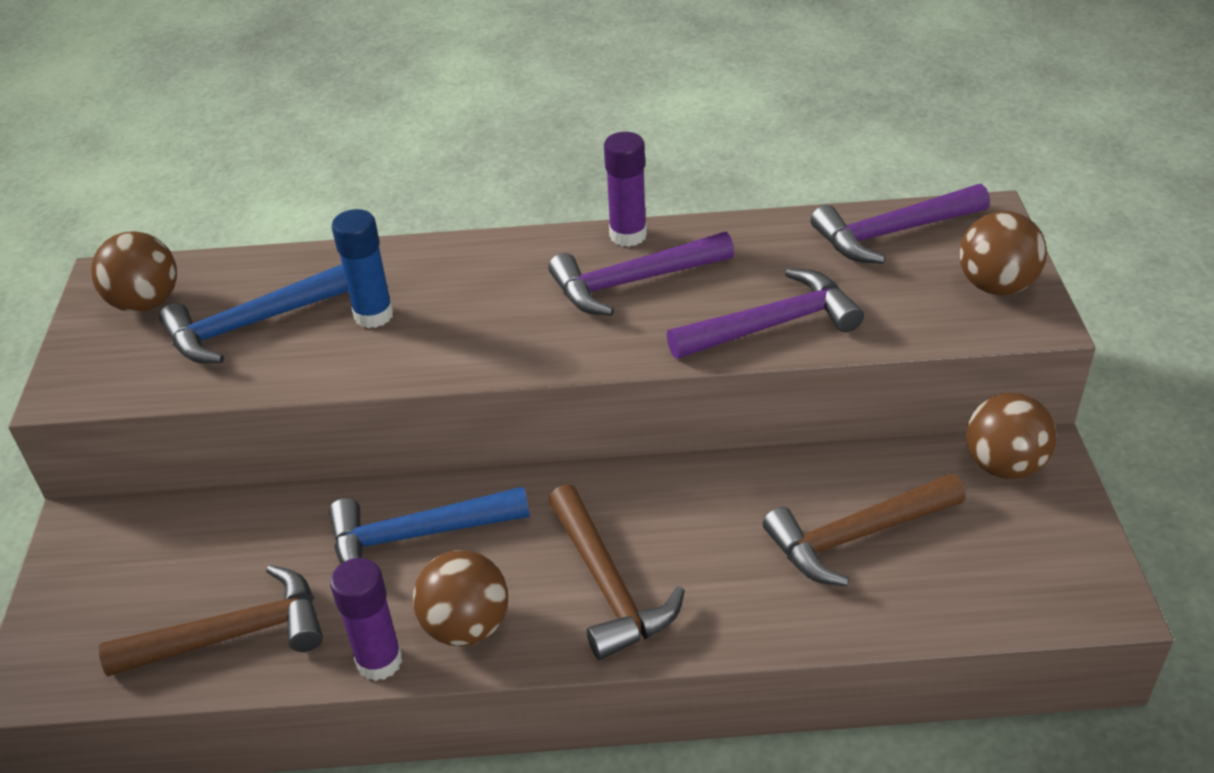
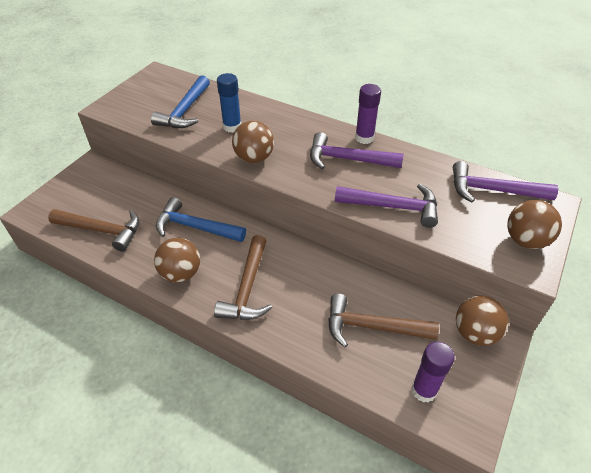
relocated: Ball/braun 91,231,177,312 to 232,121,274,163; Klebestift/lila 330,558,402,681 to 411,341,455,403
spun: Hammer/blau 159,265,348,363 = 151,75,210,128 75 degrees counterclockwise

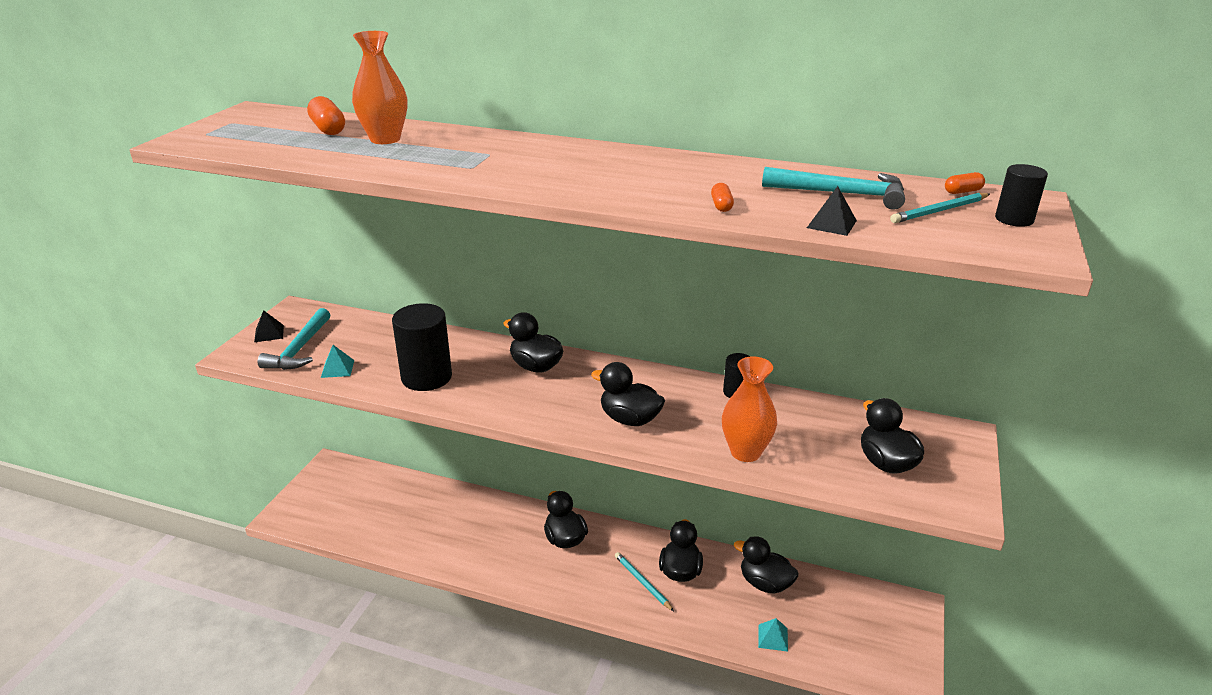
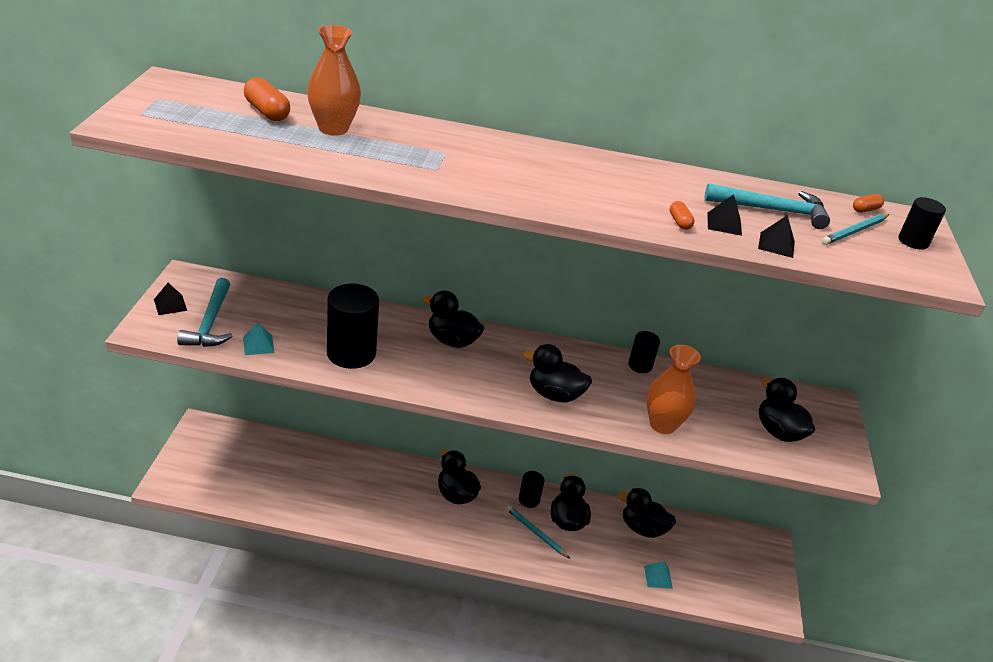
appeared: Vollzylinder/schwarz 519,471,545,508; Pyramide/schwarz 707,194,742,236

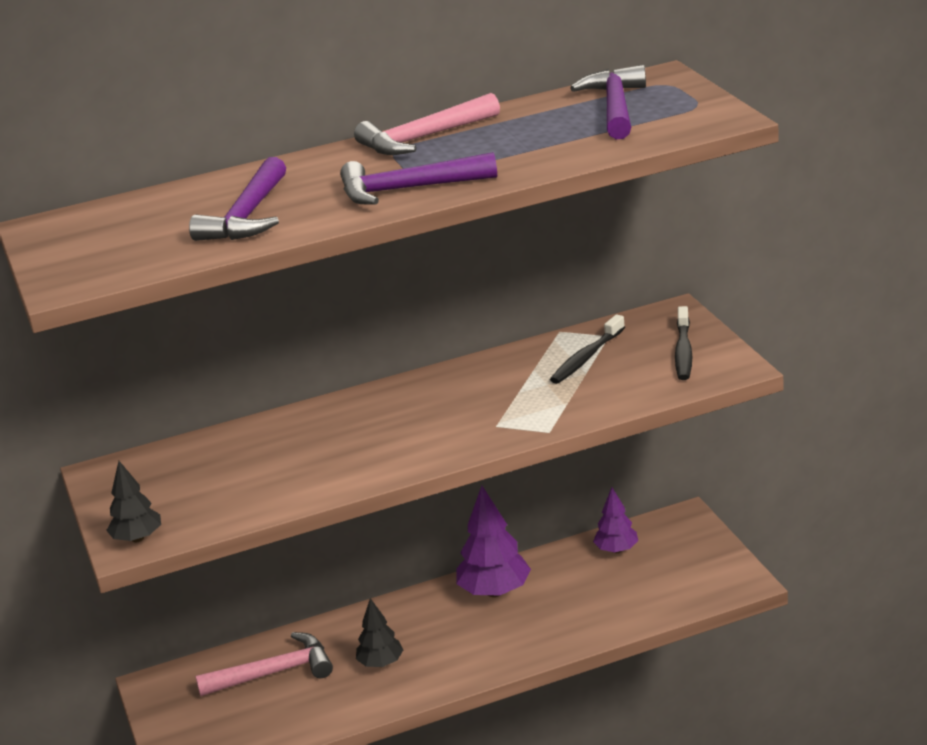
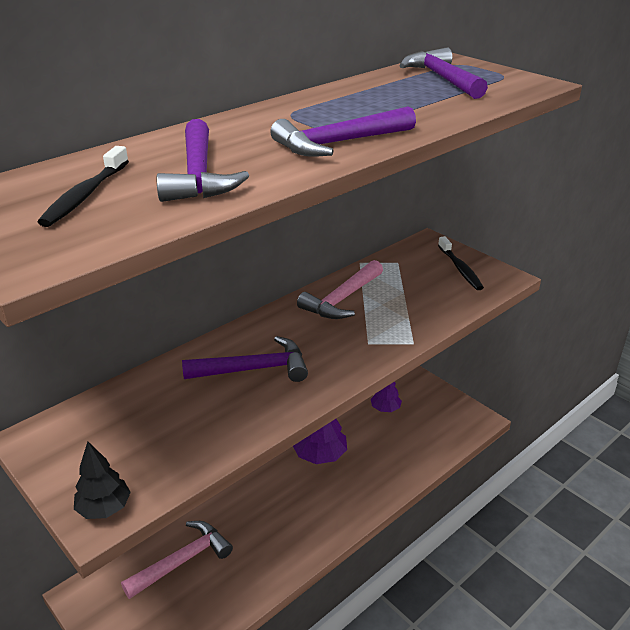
missing: Baum/schwarz 356,598,403,667
appeared: Hammer/lila 182,336,308,382
relocated: Hammer/rosa 354,93,500,155 to 297,260,383,319; Zahnbürste/schwarz 550,314,625,384 to 38,146,129,227

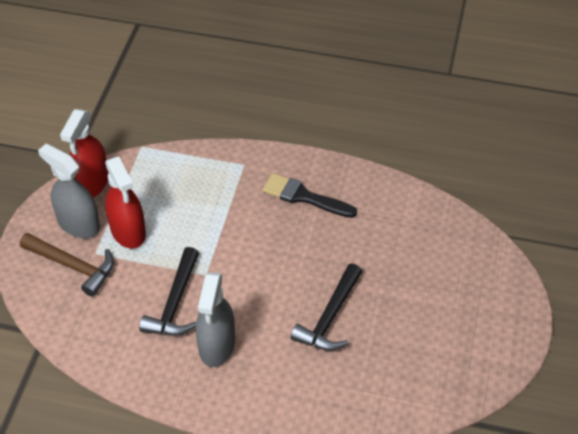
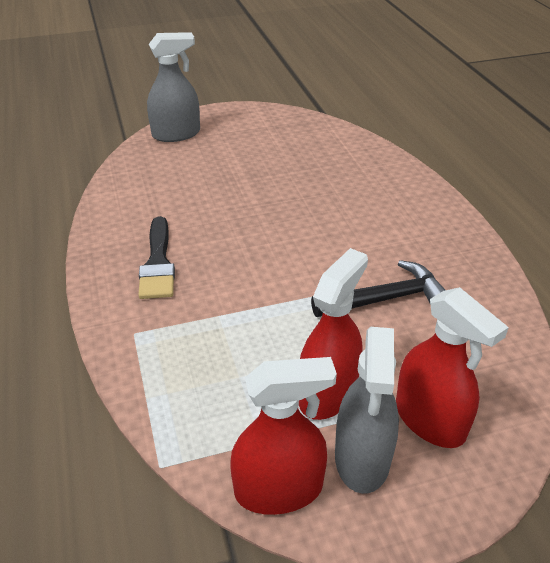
missing: Hammer/schwarz 291,263,362,351
relocated: Sprühflasche/grau 196,272,235,367 to 147,32,200,142
exchanged: Hammer/braun 20,233,114,297 to Sprühflasche/rot 396,287,509,448

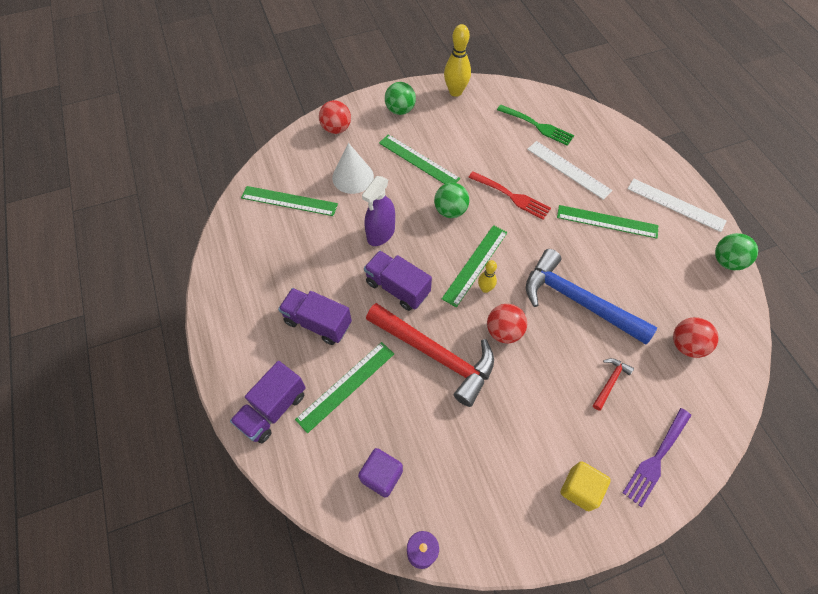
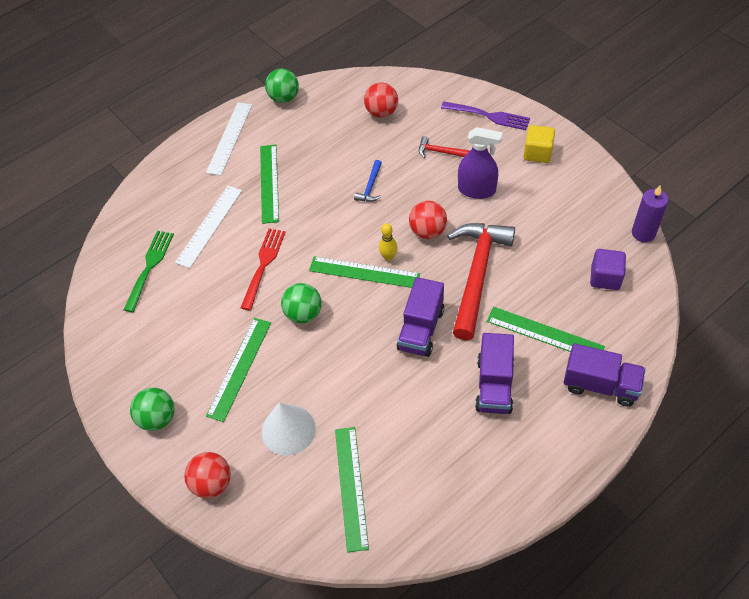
missing: Bowlingkegel/gelb 444,24,471,97
relocated: Sprühflasche/lila 362,176,395,246 to 458,127,503,199
size: Hammer/blau 526,249,657,345 = 354,160,382,202 x0.42

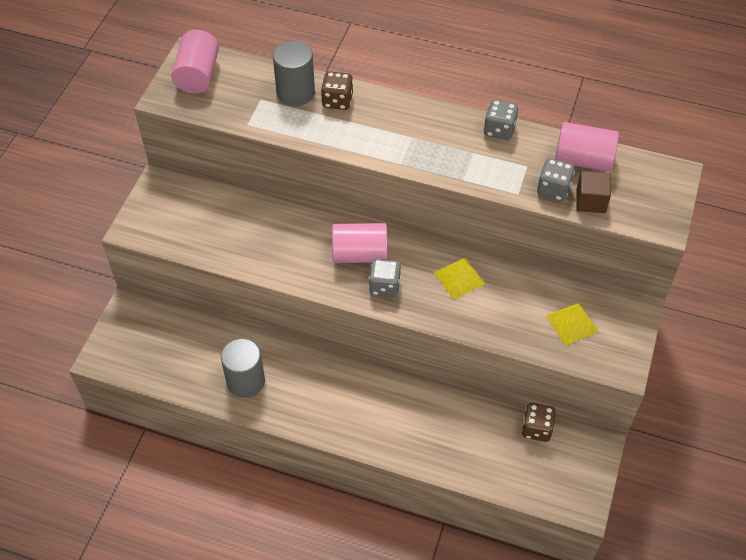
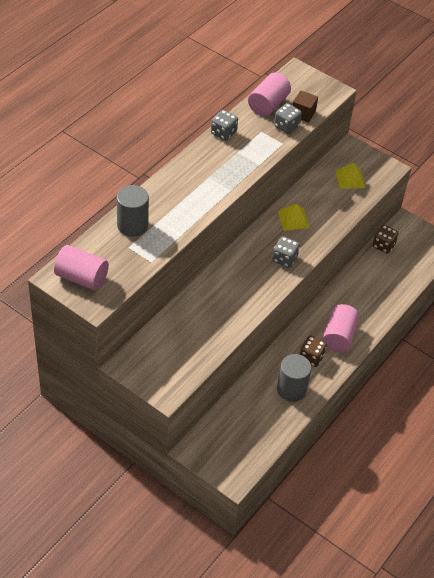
relocated: Spielwürfel/braun 321,71,353,110 to 299,336,327,367; Vollzylinder/rosa 332,223,387,263 to 322,304,360,352

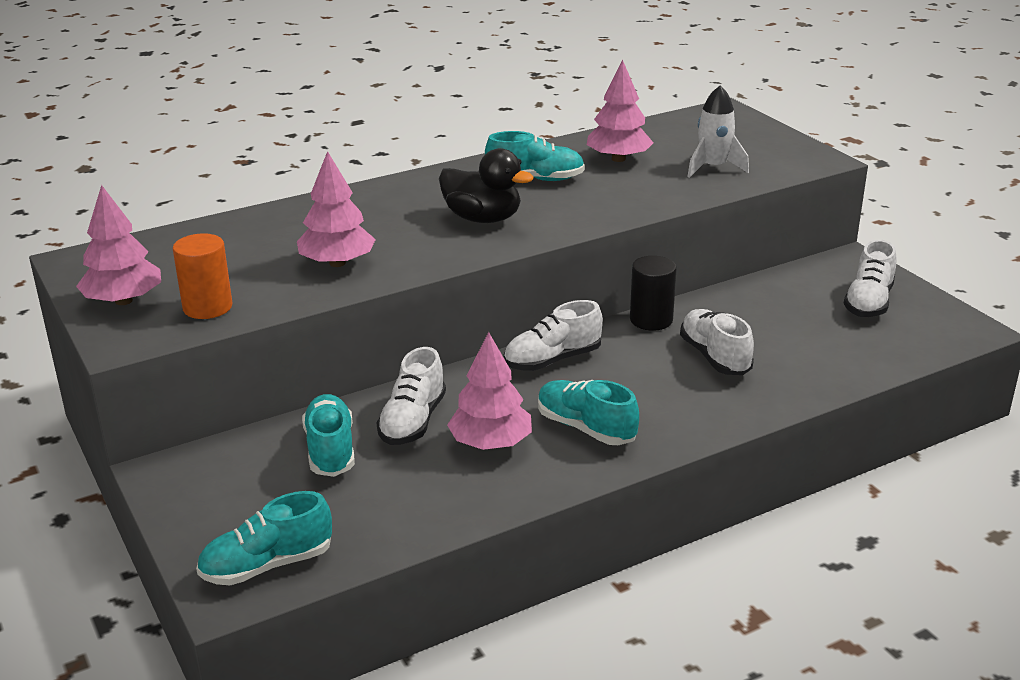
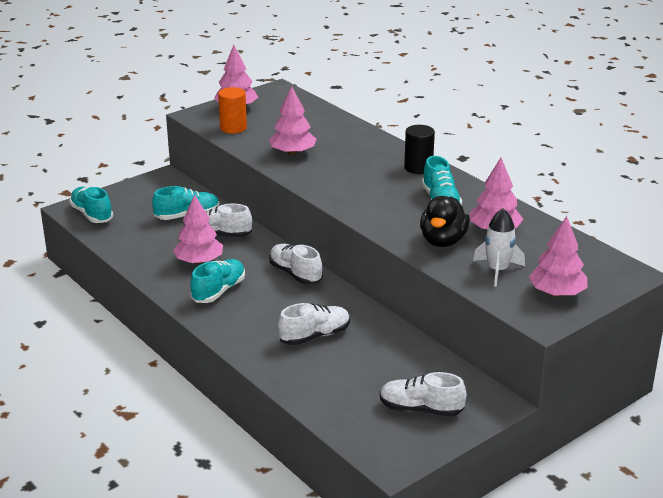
appeared: Baum/rosa 529,216,588,297
relocated: Ente/schwarz 439,148,534,223 to 420,196,470,247; Vollzylinder/schwarz 630,256,677,331 to 404,125,435,174

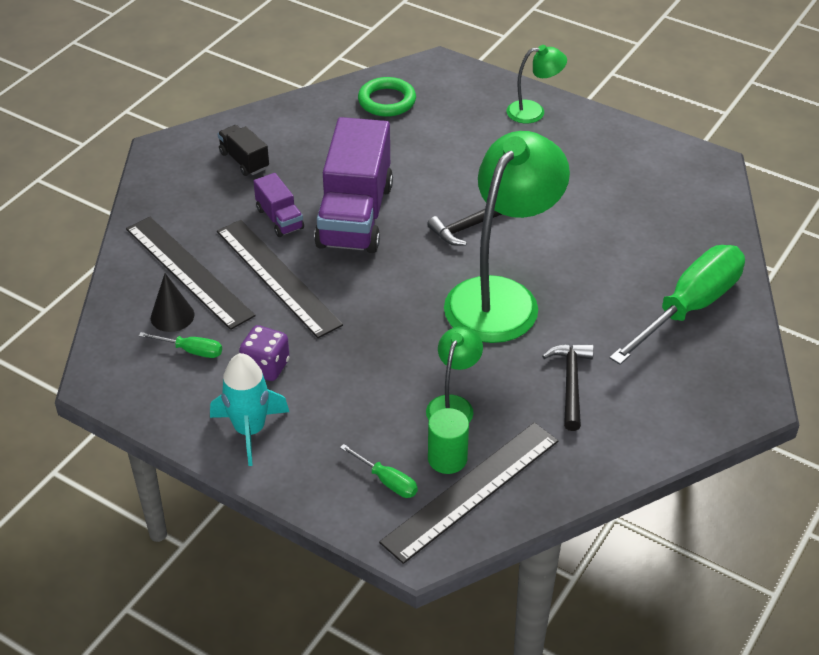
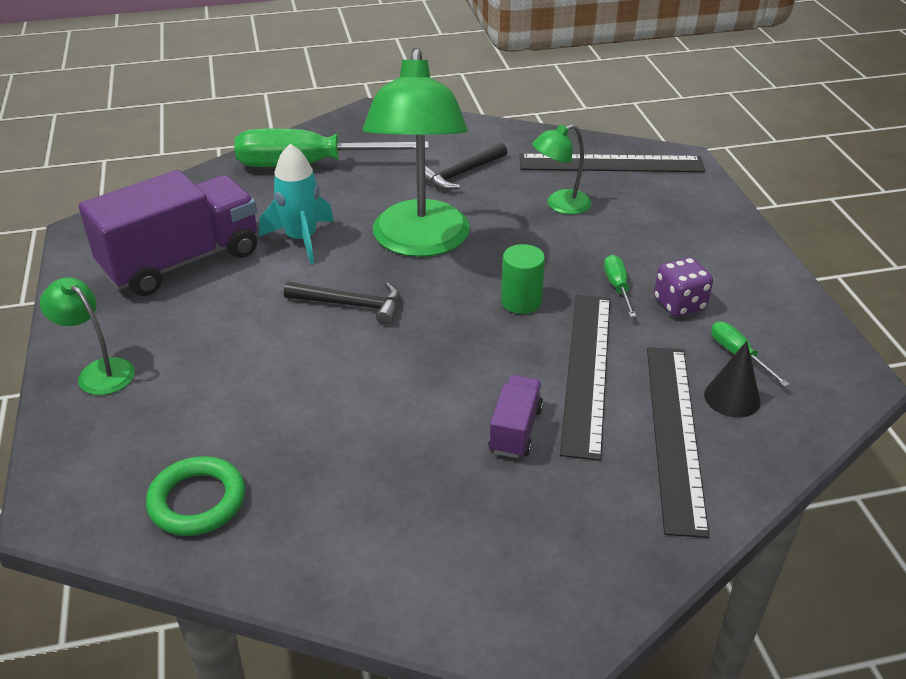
missing: Lastwagen/schwarz 218,125,269,176
relocated: Rakete/türkis 210,353,289,466 to 260,144,334,264; Lastwagen/lila 314,117,393,253 to 79,170,257,296; Schraubenzieher/grün 340,444,418,498 to 604,255,636,317; Vollzylinder/grün 428,408,469,474 to 501,244,545,314
spun: Lampe/grün 444,131,570,343 = 363,48,470,257 75 degrees counterclockwise

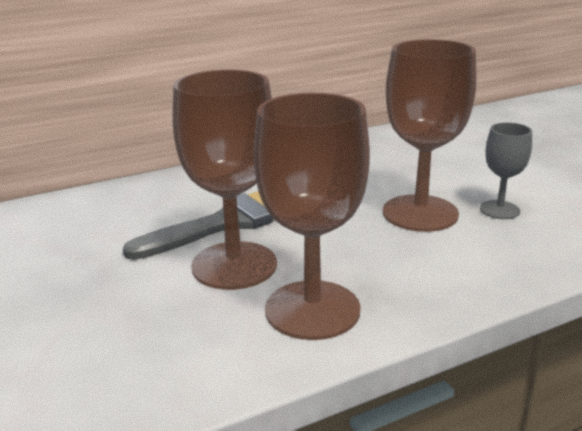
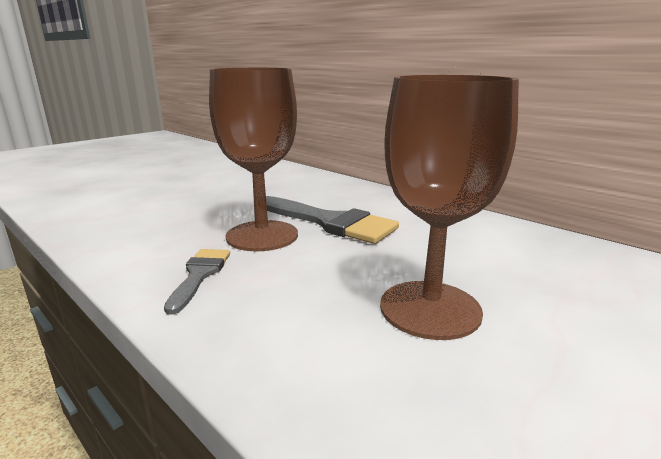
missing: Kelch/grau 480,122,532,219
exchanged: Kelch/braun 254,93,370,340 to Pinsel/grau 164,249,230,314

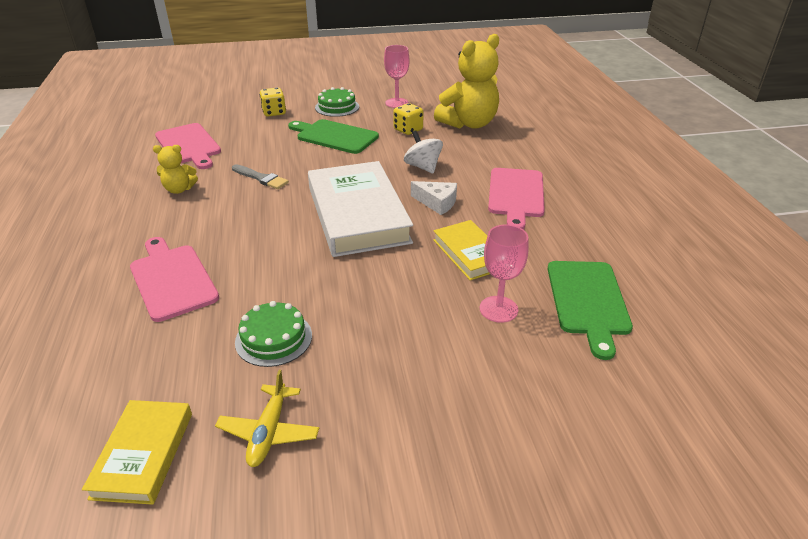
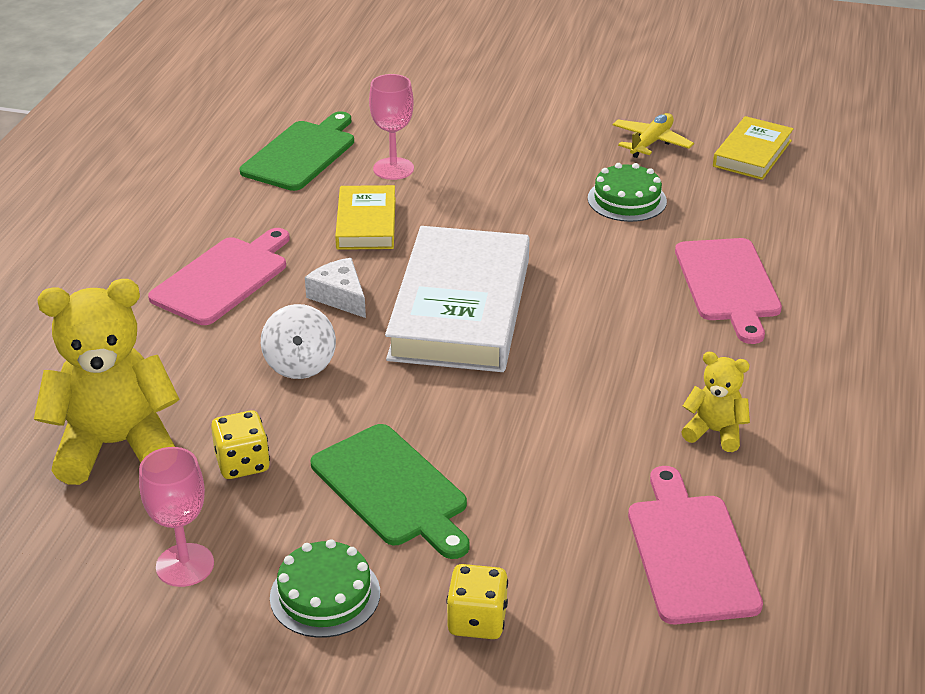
missing: Pinsel/grau 232,164,289,189

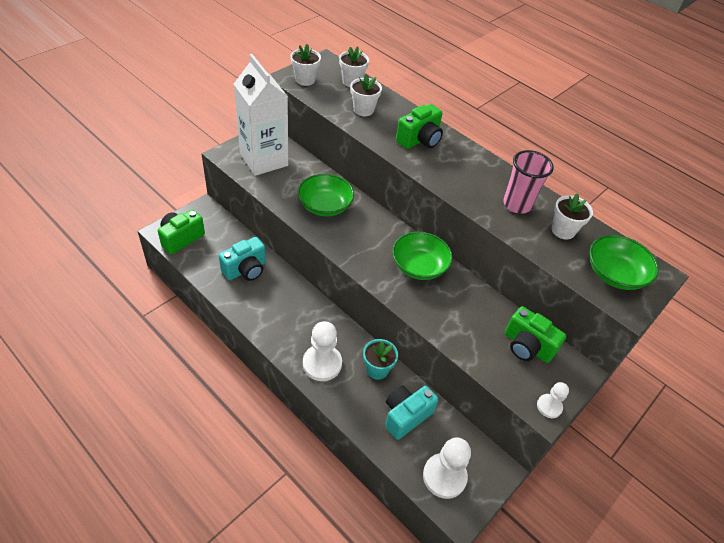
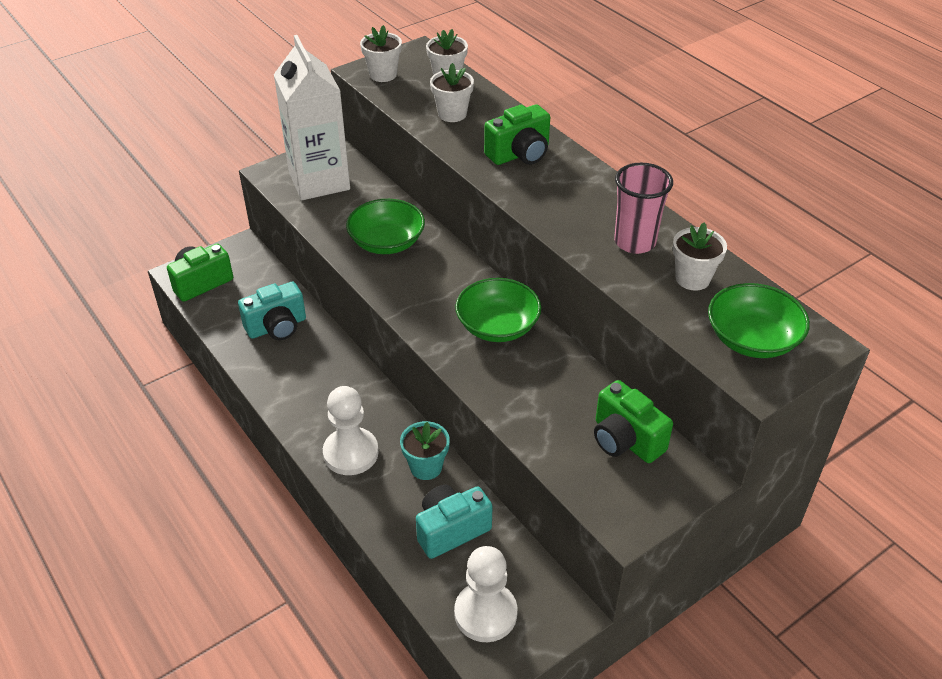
missing: Bauer/weiß 537,382,569,418

